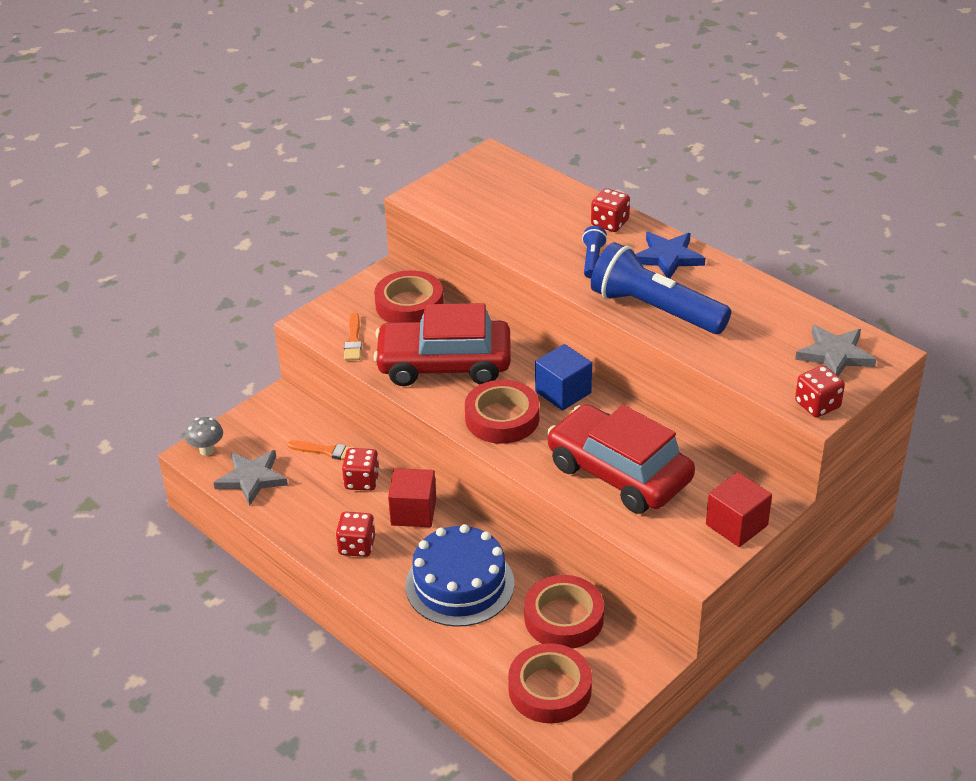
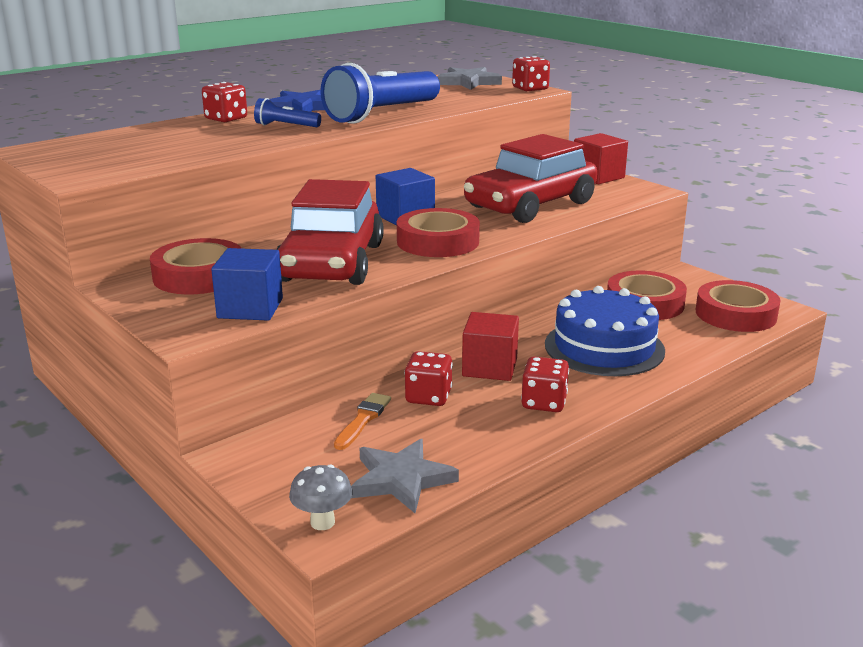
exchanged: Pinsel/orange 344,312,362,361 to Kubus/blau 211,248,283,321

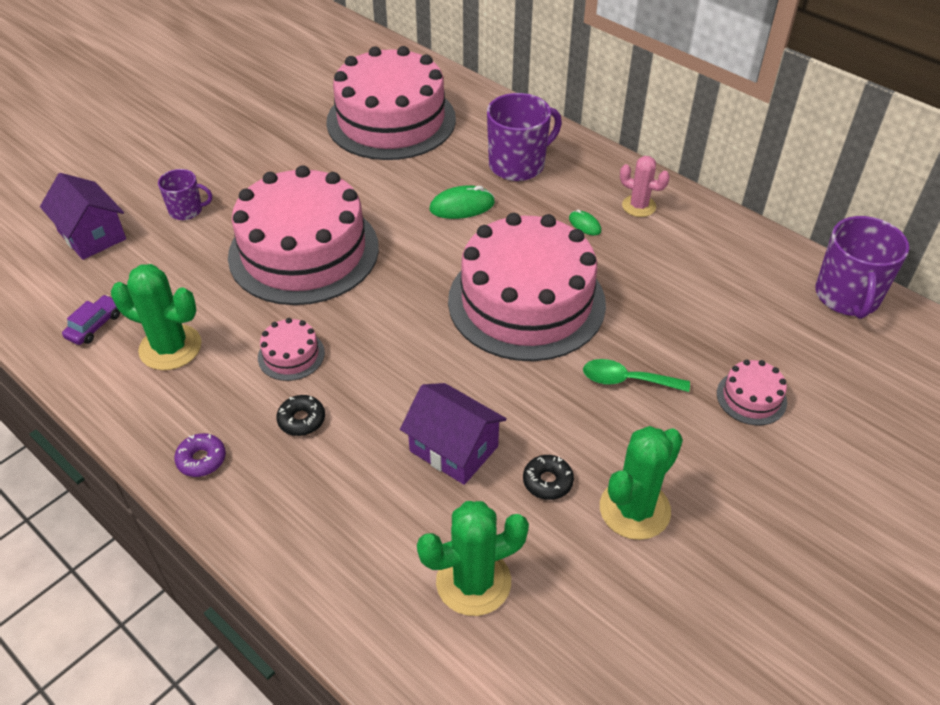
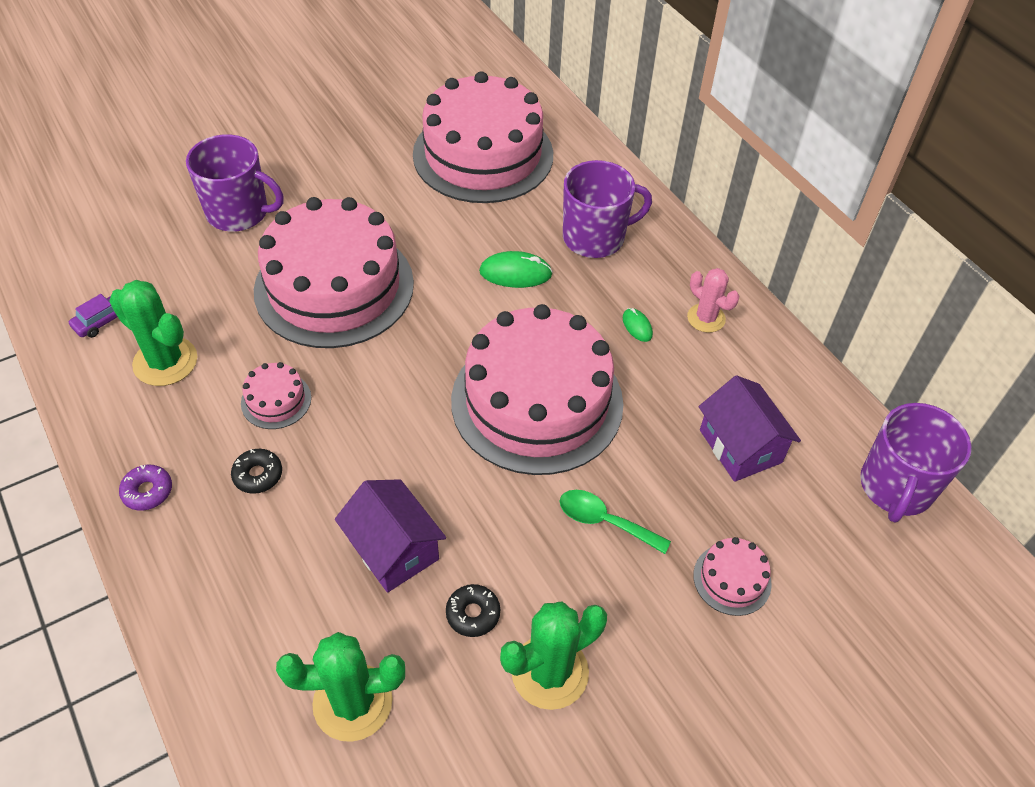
relocated: Haus/lila 40,173,126,260 to 698,375,801,482
size: Tasse/lila 158,169,212,220 = 186,134,284,232 x1.77

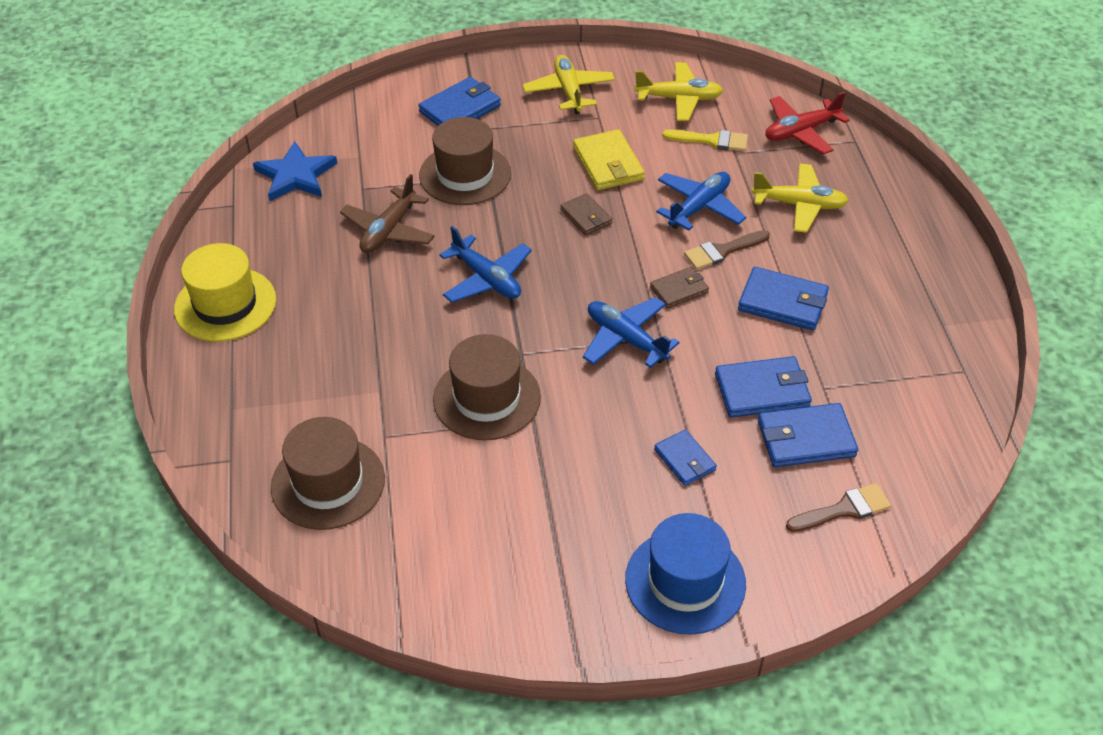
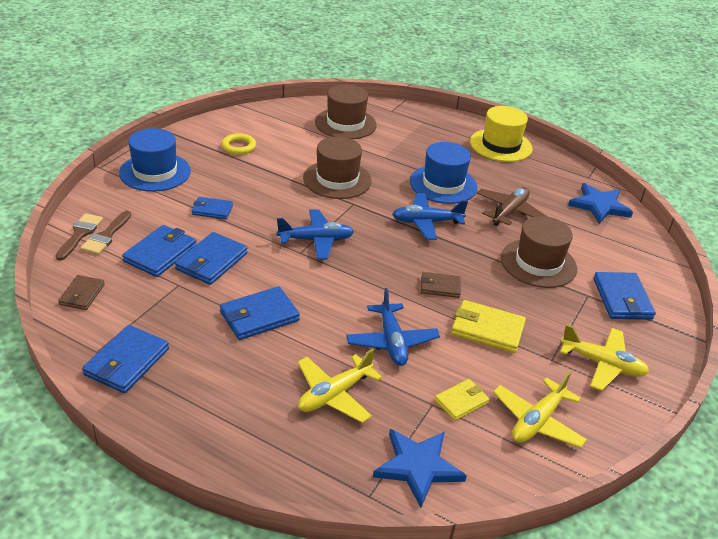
appeared: Geldbörse/blau 82,325,169,393; Ring/gelb 222,133,256,155; Hut/blau 410,142,477,204
relocated: Geldbörse/braun 650,267,709,309 to 58,275,105,310; Pinsel/braun 684,230,770,270 to 56,213,103,261
exchanged: Pinsel/gelb 663,129,748,151 to Geldbörse/gelb 435,379,490,421; Flugzeug/rot 765,92,850,154 to Stern/blau 373,429,467,508
spun: Flugzeug/braun 340,174,435,253 = 477,187,548,226 60 degrees clockwise

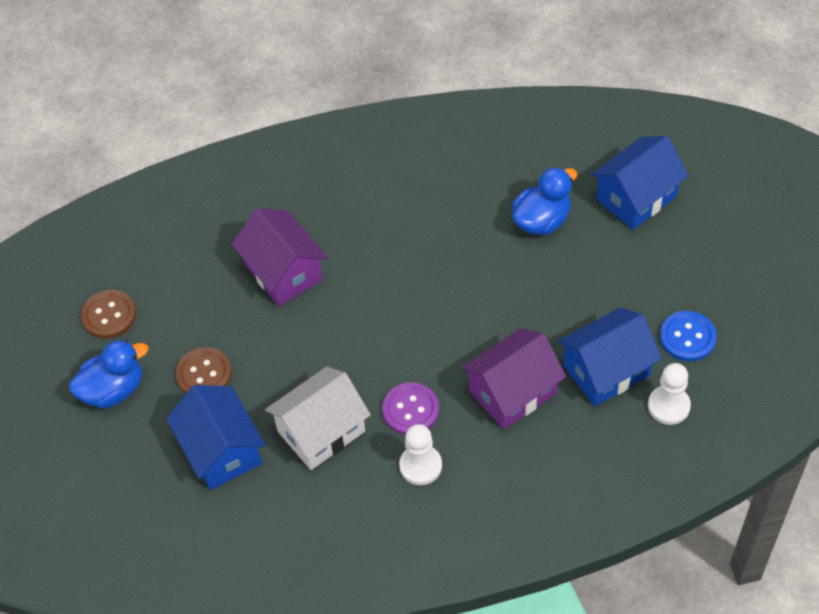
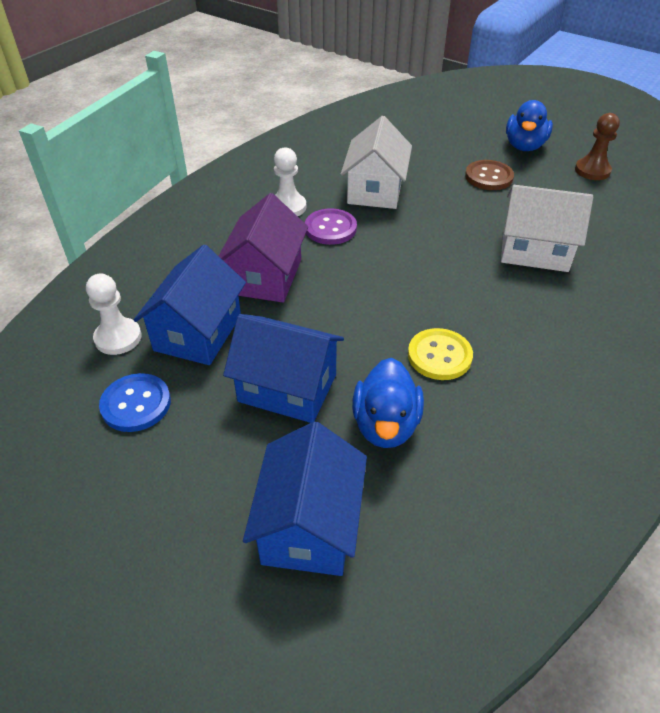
appeared: Knopf/gelb 408,328,473,380
relocated: Haus/blau 166,385,266,490 to 223,314,344,423
exchanged: Knopf/braun 81,290,136,339 to Bauer/braun 575,113,620,180
colour: Haus/lila 232,208,328,306 to Haus/weiß 501,185,593,272

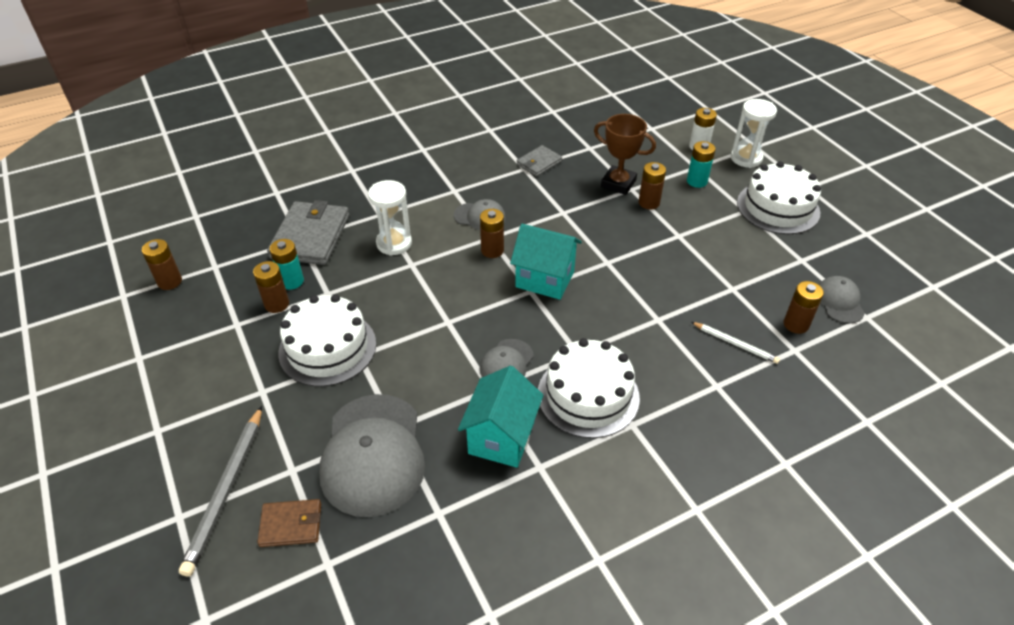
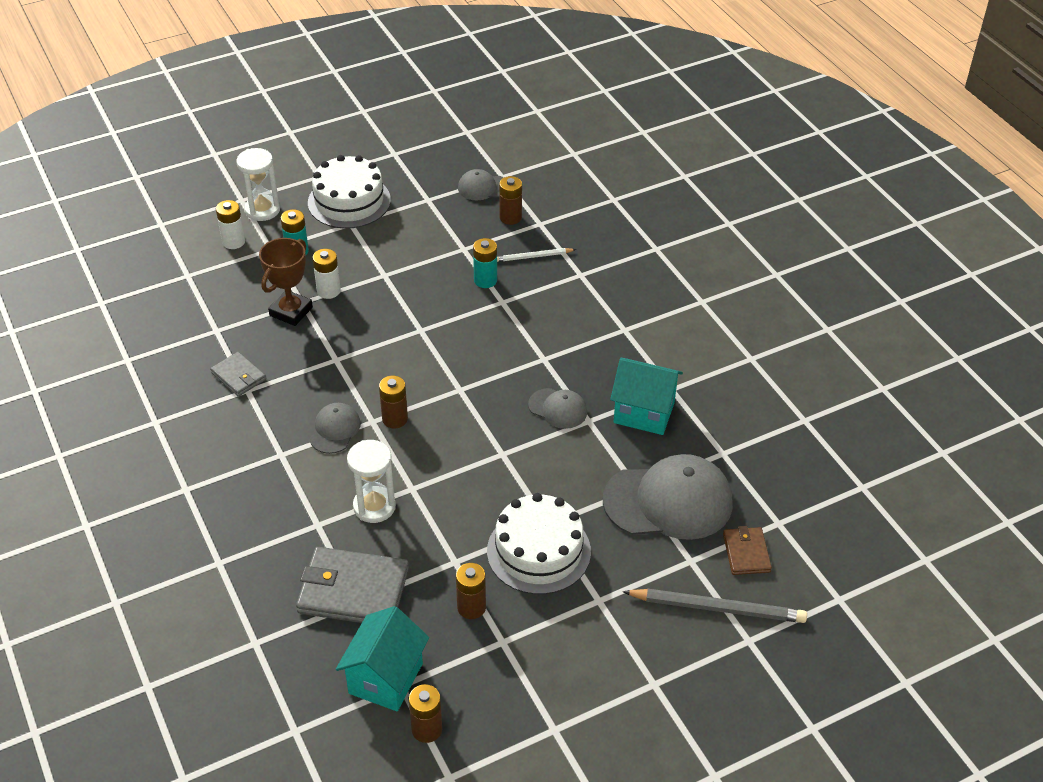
missing: Kuchen/weiß 538,338,640,438
relocated: Batterie/türkis 270,239,304,290 to 473,238,497,288; Haus/türkis 510,224,582,300 to 336,606,429,711
colour: Batterie/braun 638,162,666,209 to Batterie/weiß 312,249,341,299
spun: Bleistift/weiß 691,322,780,364 = 497,248,576,262 135 degrees counterclockwise

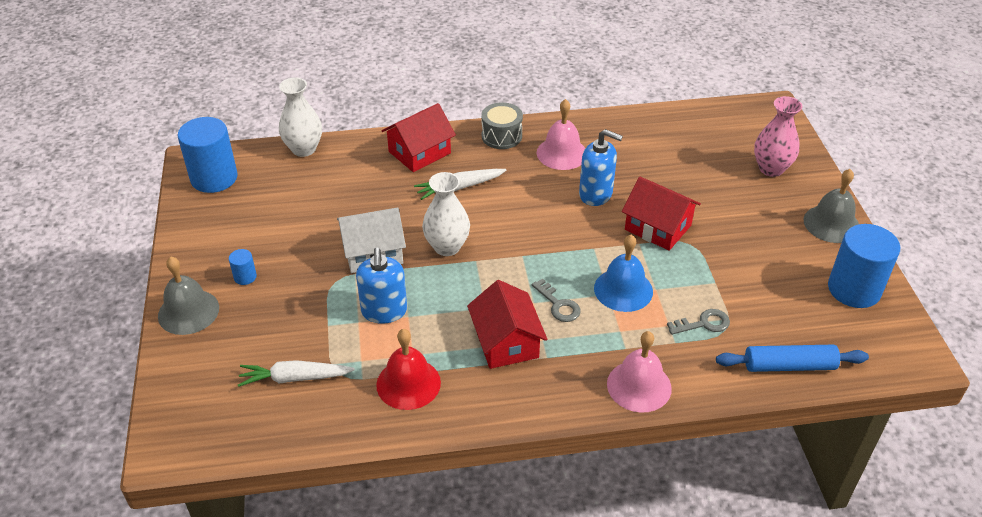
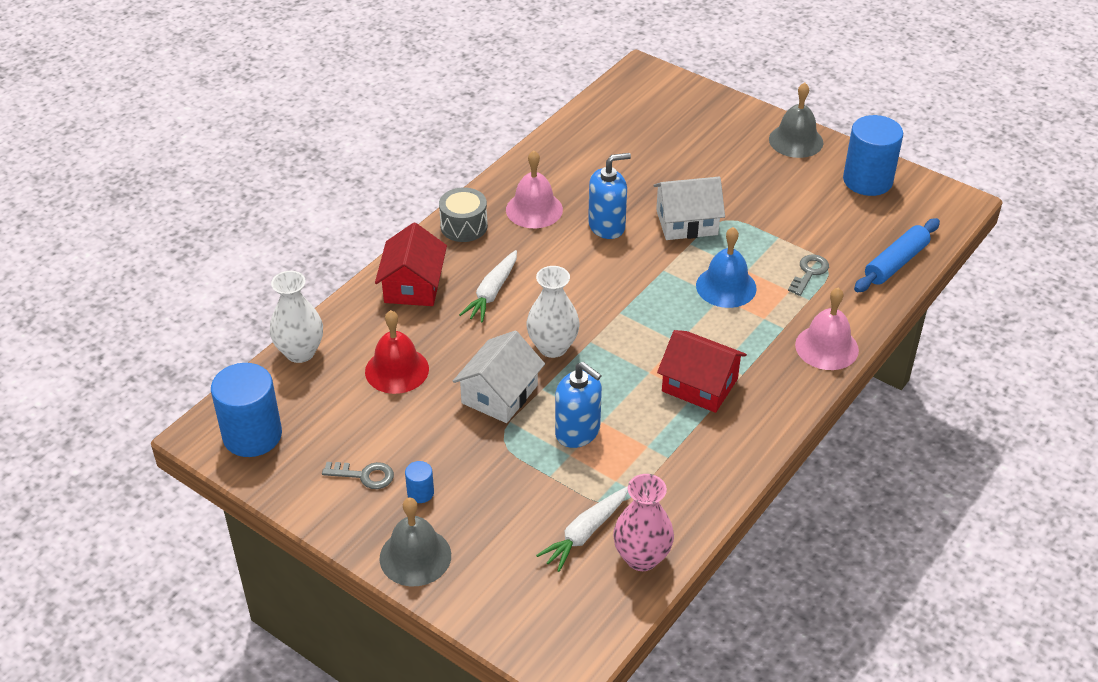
relocated: Glocke/rot 376,329,441,410 to 365,310,429,394; Schlüssel/grau 532,278,581,322 to 322,462,394,489; Vase/rosa 754,96,803,177 to 613,474,674,571
colour: Haus/rot 622,177,701,251 to Haus/weiß 653,177,725,240

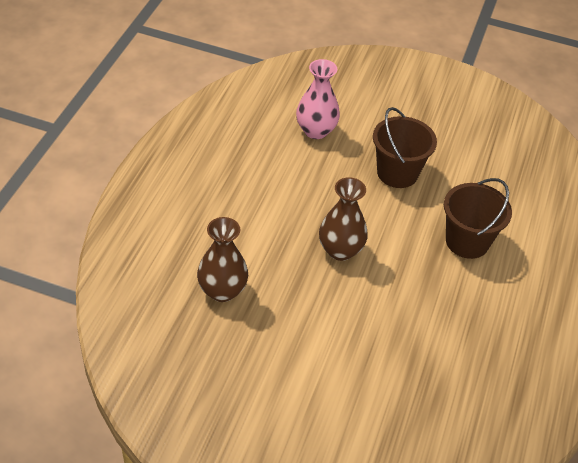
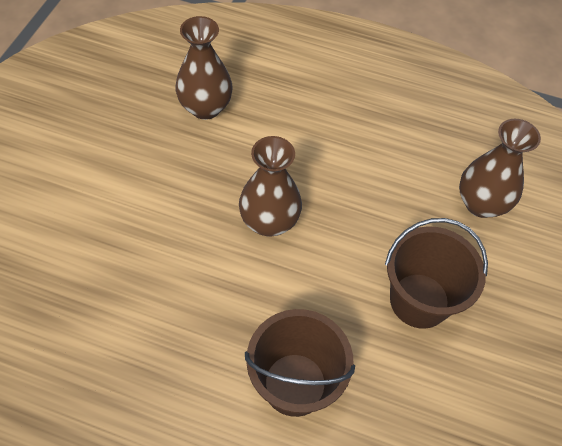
colour: Vase/rosa 296,59,340,139 to Vase/braun 459,119,541,218

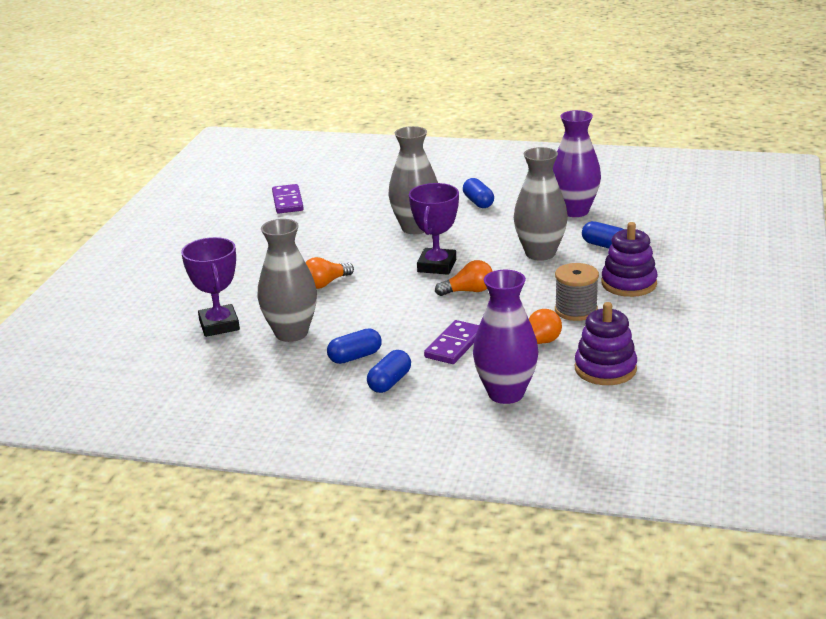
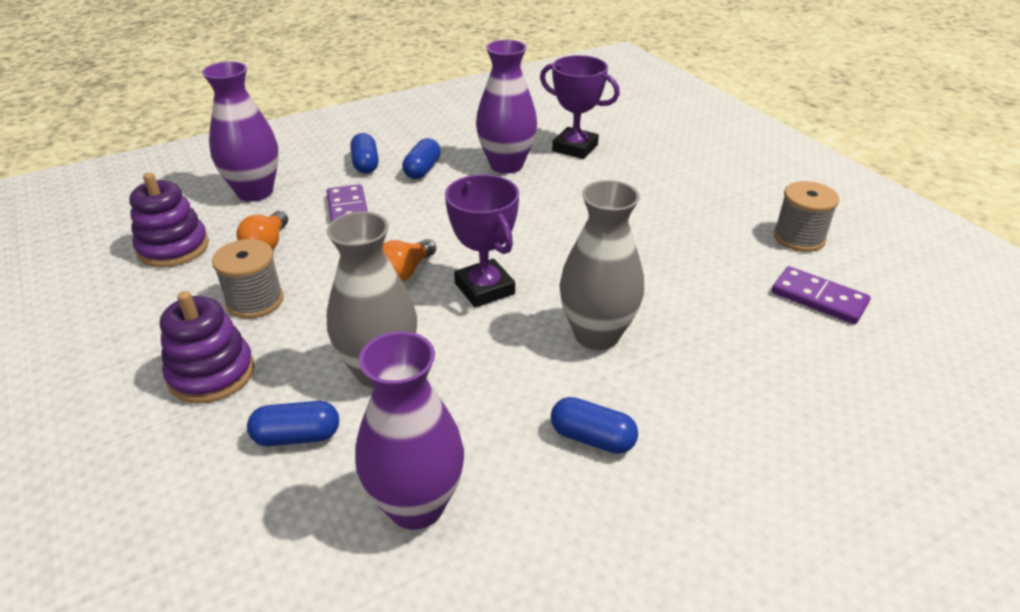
missing: Glühbirne/orange 305,257,354,289
appeared: Garnrolle/grau 774,181,839,252
colour: Vase/grau 257,219,317,342 to Vase/lila 476,40,537,174

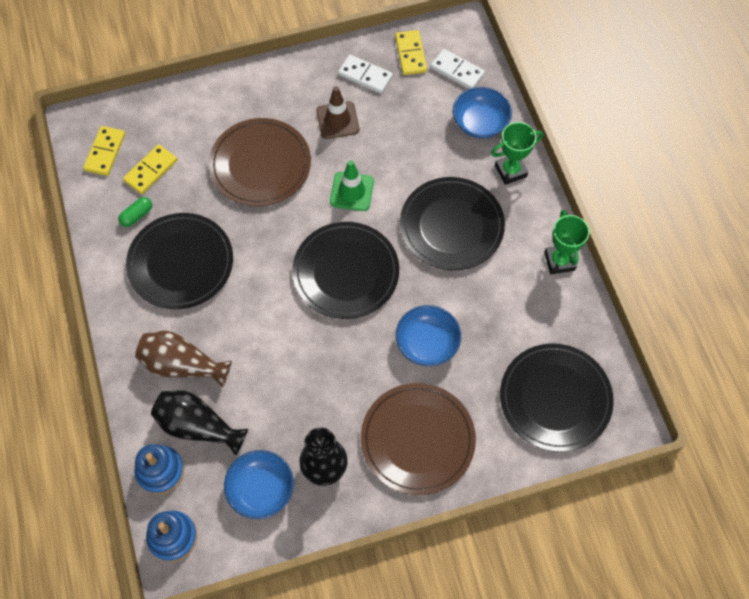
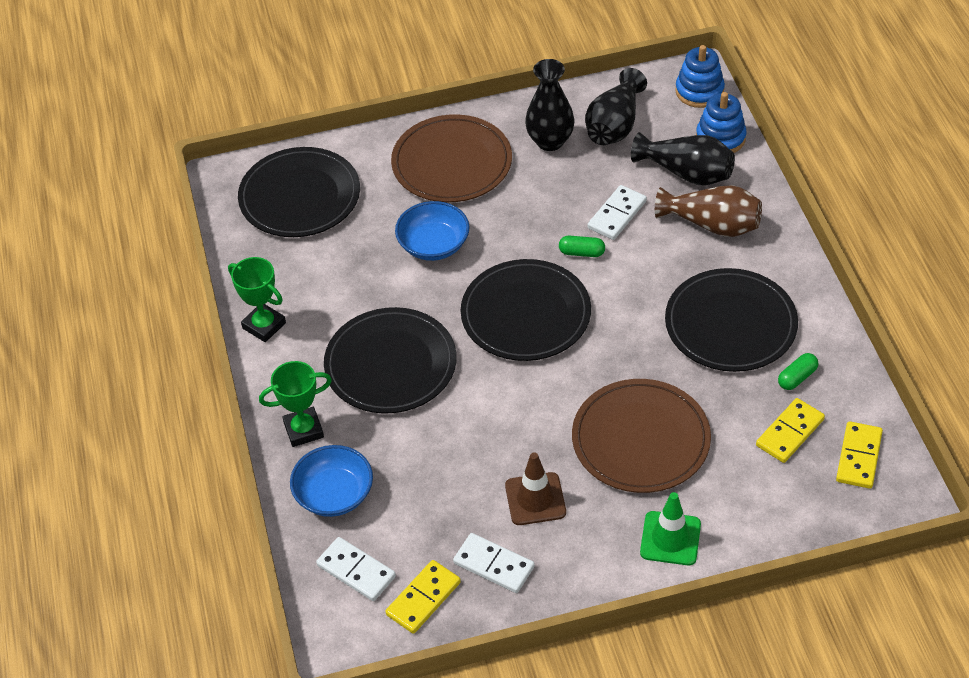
appeared: Kapsel/grün 559,236,605,257; Dominostein/weiß 587,185,647,240
relocated: Leitkegel/grün 330,160,374,211 to 640,492,701,565
exchanged: Schüssel/blau 224,450,294,519 to Vase/schwarz 585,68,647,145
spun: Dominostein/gelb 395,30,427,75 = 385,560,461,634 45 degrees clockwise; Pokal/grün 544,210,590,274 = 228,257,286,342 45 degrees counterclockwise

